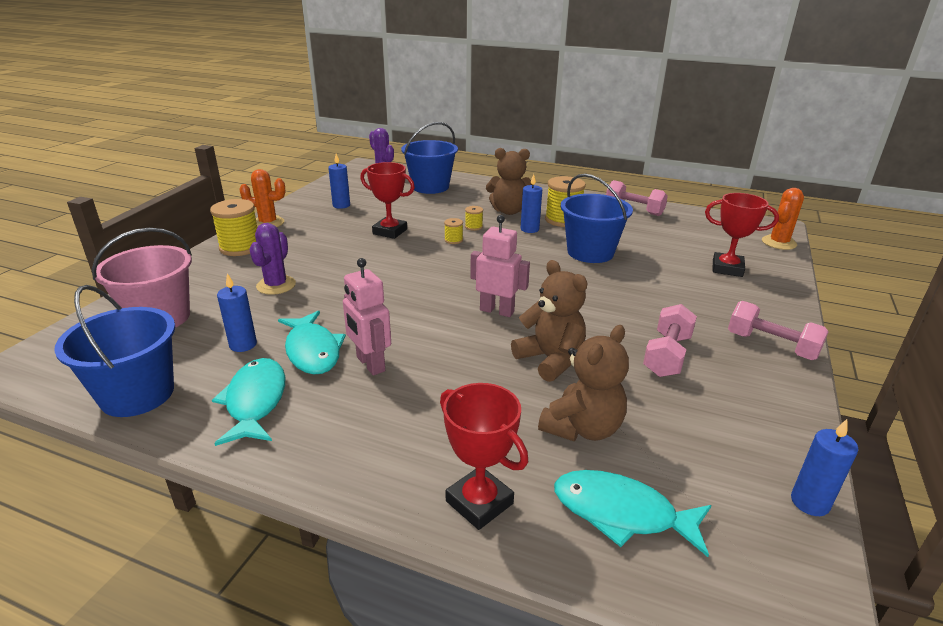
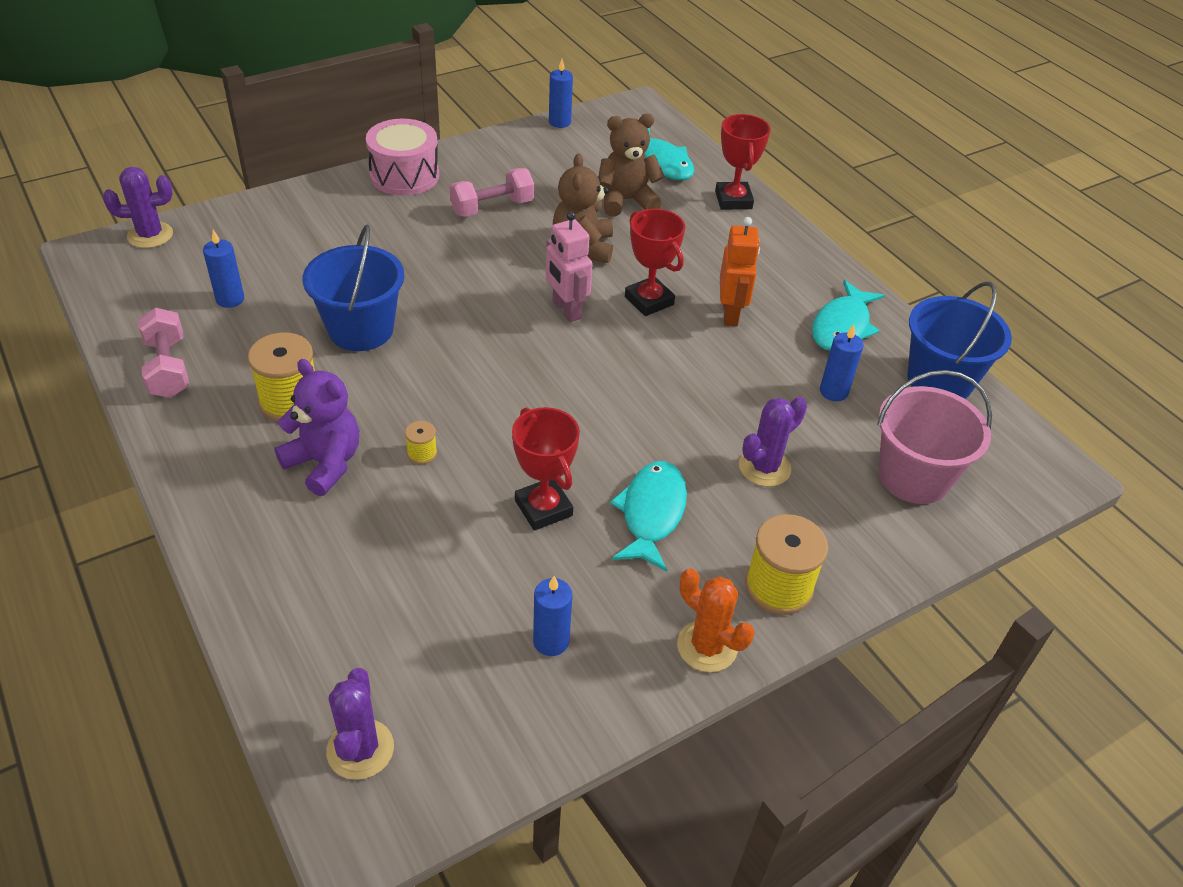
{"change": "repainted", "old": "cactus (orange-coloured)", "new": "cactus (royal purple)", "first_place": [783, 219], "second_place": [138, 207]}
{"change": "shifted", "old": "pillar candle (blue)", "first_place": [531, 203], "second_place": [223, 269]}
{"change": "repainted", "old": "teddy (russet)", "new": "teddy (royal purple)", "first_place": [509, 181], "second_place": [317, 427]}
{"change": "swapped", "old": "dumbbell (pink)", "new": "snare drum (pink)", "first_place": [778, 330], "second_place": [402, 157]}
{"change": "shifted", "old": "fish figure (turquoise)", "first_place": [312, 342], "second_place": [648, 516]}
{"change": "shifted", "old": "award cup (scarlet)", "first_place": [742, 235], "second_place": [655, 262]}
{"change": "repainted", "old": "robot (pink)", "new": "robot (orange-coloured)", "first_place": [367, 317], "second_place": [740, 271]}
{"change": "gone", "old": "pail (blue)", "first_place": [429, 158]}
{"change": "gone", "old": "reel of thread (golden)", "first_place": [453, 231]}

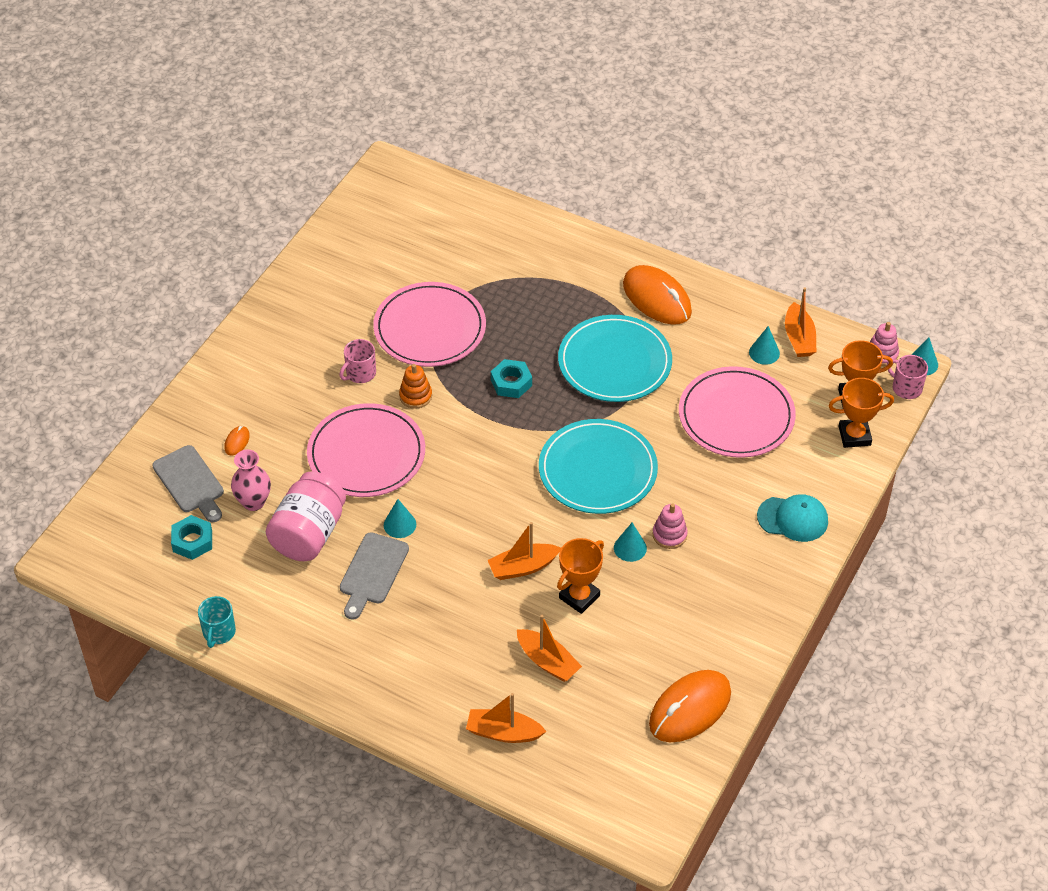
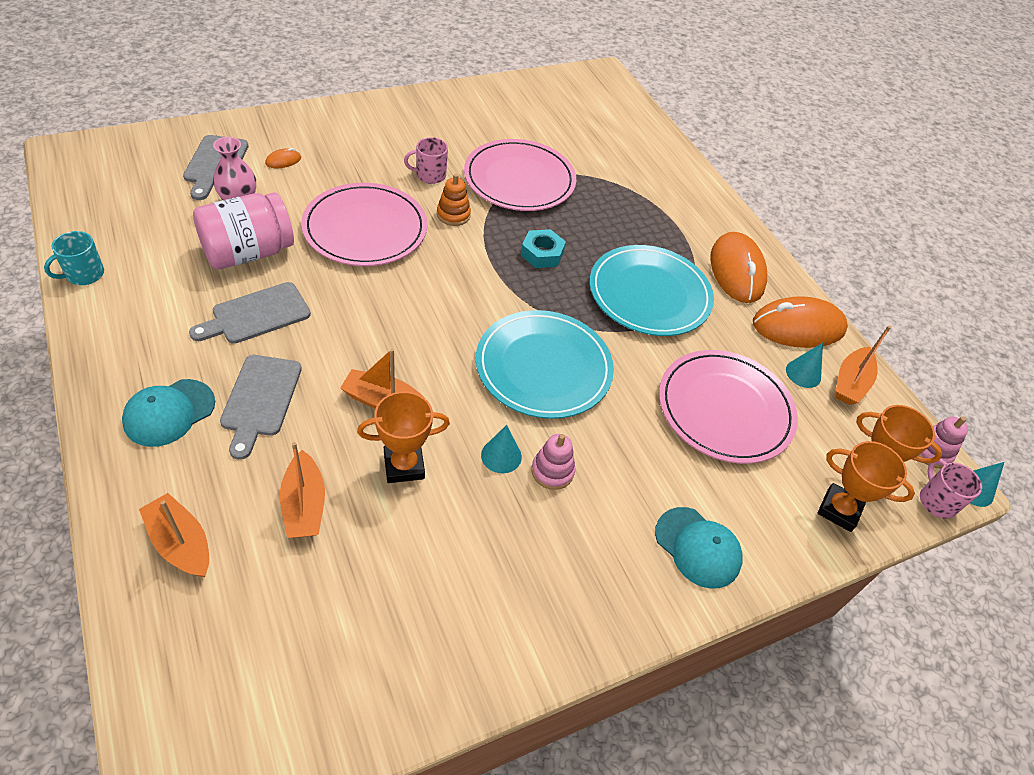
{"change": "new", "new": "baseball cap (turquoise)", "second_place": [168, 413]}
{"change": "new", "new": "chopping board (grey)", "second_place": [261, 407]}
{"change": "shifted", "old": "mouse (orange-coloured)", "first_place": [690, 706], "second_place": [800, 322]}
{"change": "gone", "old": "nut (turquoise)", "first_place": [191, 537]}
{"change": "gone", "old": "cone shape (turquoise)", "first_place": [400, 518]}

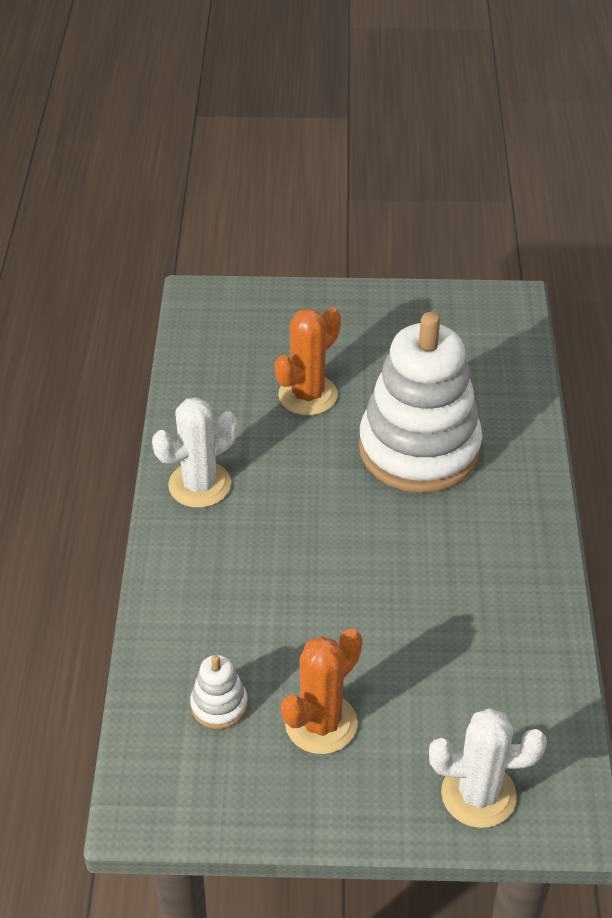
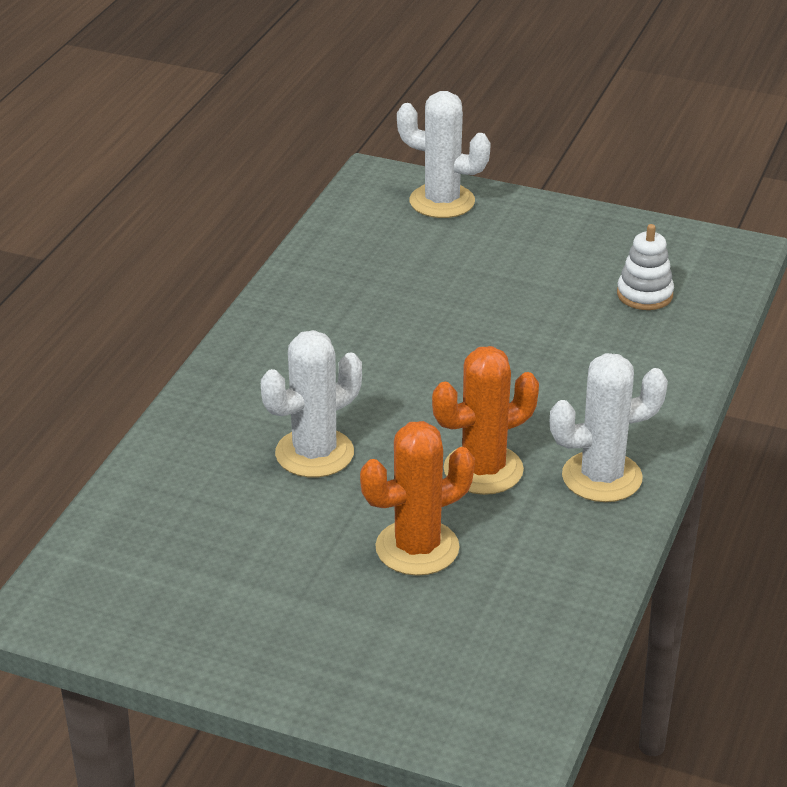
{"change": "swapped", "old": "ring stacker (snow-white)", "new": "cactus (snow-white)", "first_place": [420, 402], "second_place": [311, 404]}
{"change": "shifted", "old": "cactus (orange-coloured)", "first_place": [321, 691], "second_place": [485, 420]}

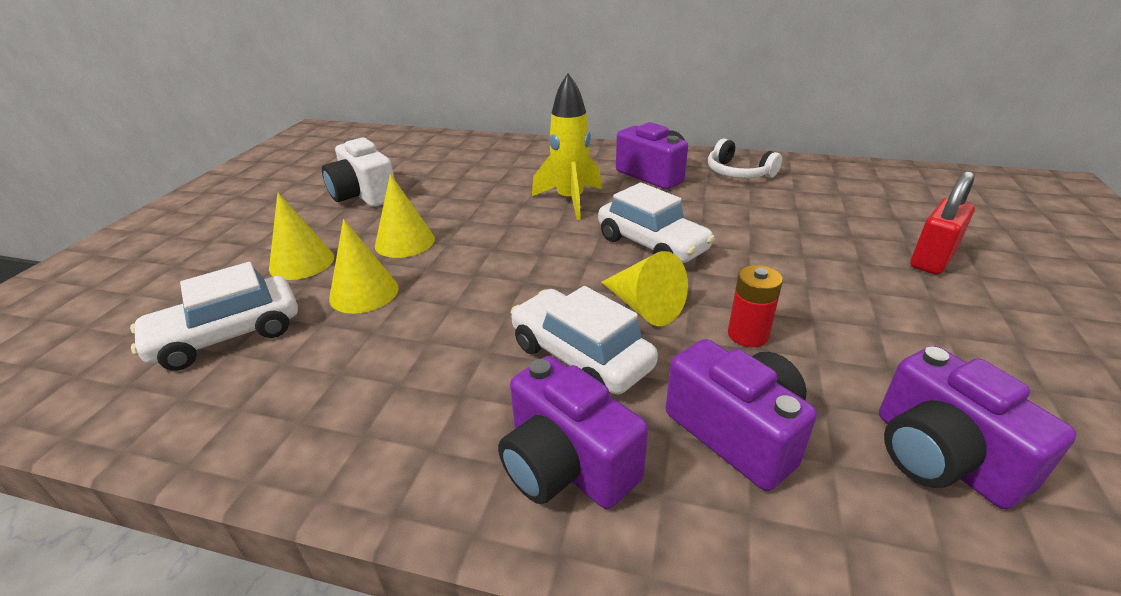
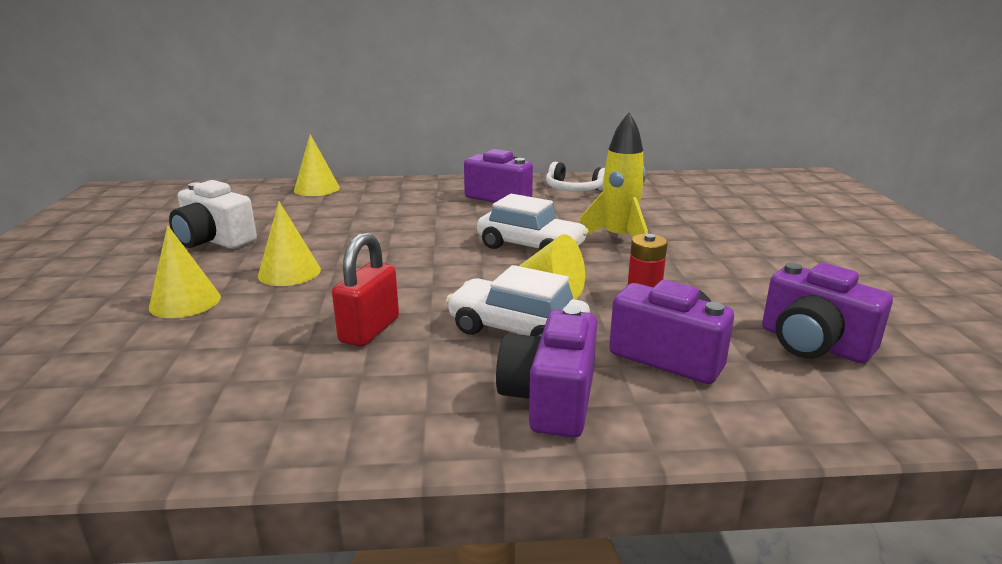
{"change": "shifted", "old": "cone shape (golden)", "first_place": [364, 266], "second_place": [317, 165]}
{"change": "shifted", "old": "lock (scarlet)", "first_place": [942, 223], "second_place": [365, 289]}
{"change": "rotated", "old": "compact camera (royal purple)", "first_place": [573, 432], "second_place": [546, 371], "degrees": 75}
{"change": "shifted", "old": "rocket (golden)", "first_place": [567, 146], "second_place": [613, 175]}
{"change": "gone", "old": "car (snow-white)", "first_place": [214, 316]}

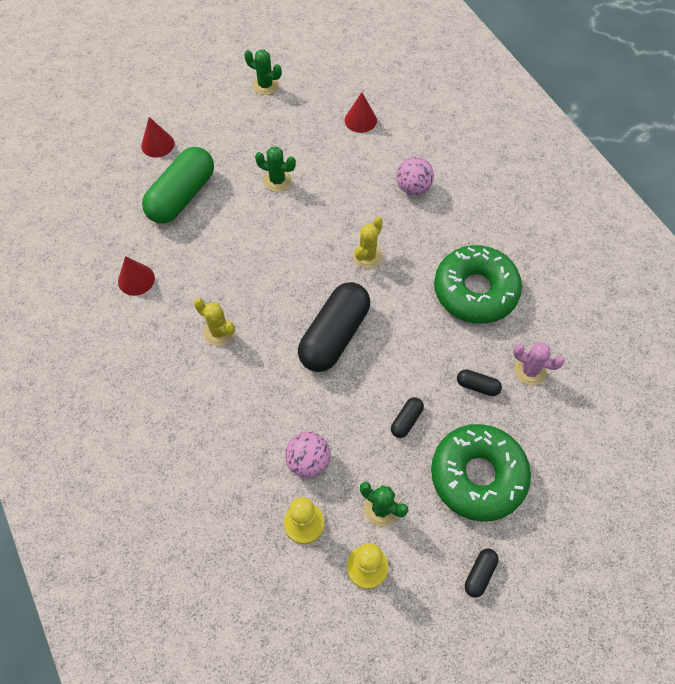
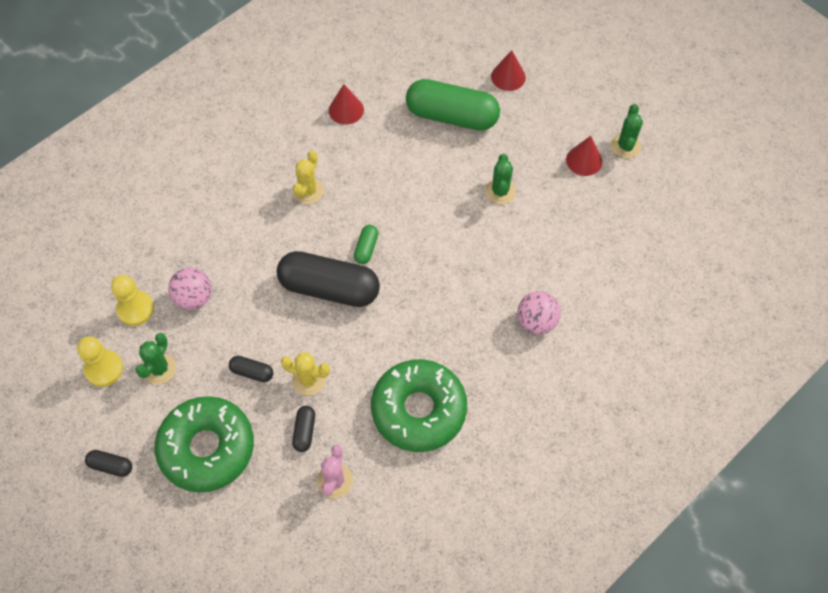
{"change": "shifted", "old": "cactus (golden)", "first_place": [368, 243], "second_place": [305, 374]}
{"change": "new", "new": "pill shape (leaf-green)", "second_place": [366, 244]}
{"change": "shifted", "old": "cone shape (scarlet)", "first_place": [361, 112], "second_place": [584, 156]}

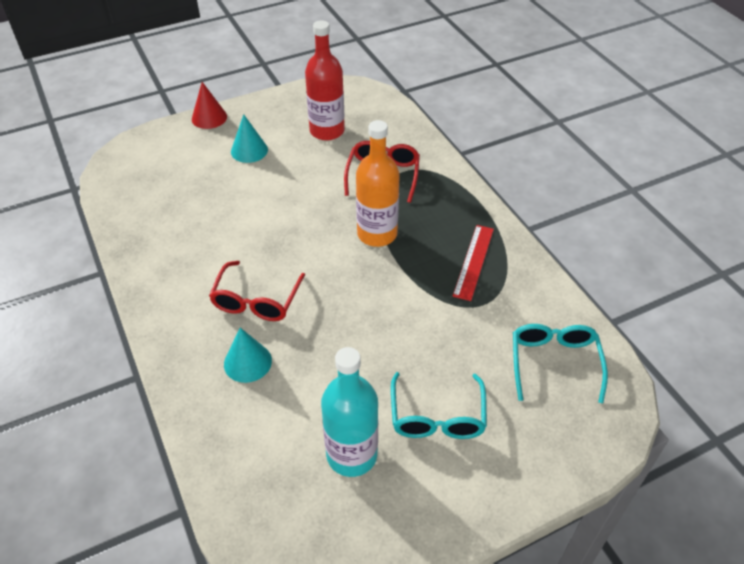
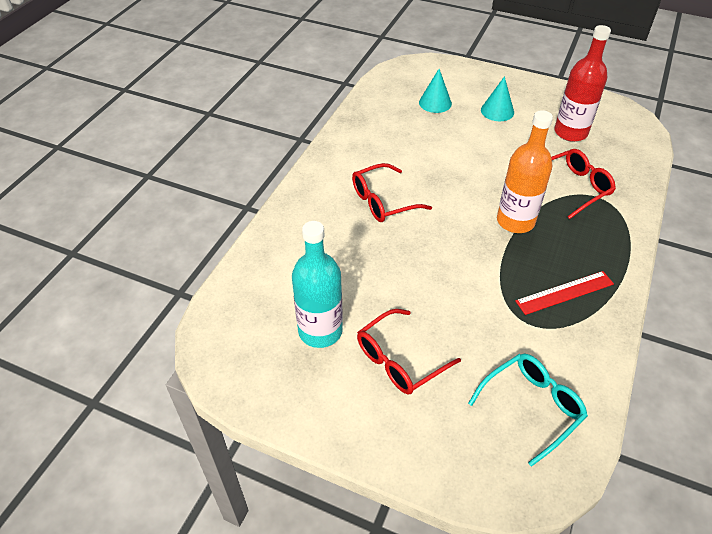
{"change": "repainted", "old": "spectacles (turquoise)", "new": "spectacles (scarlet)", "first_place": [439, 405], "second_place": [409, 352]}
{"change": "shifted", "old": "cone shape (turquoise)", "first_place": [248, 355], "second_place": [435, 91]}
{"change": "gone", "old": "cone shape (scarlet)", "first_place": [209, 105]}

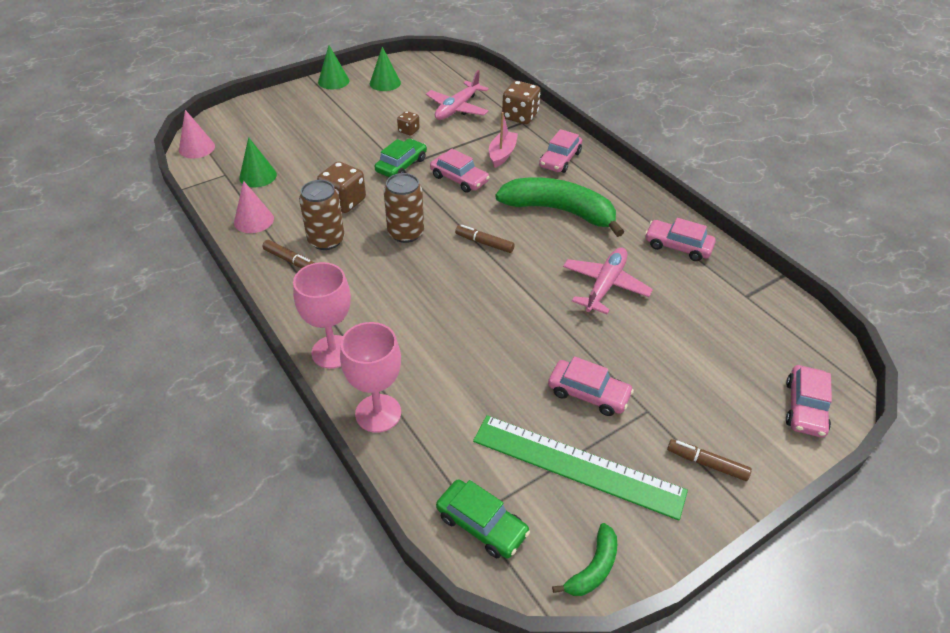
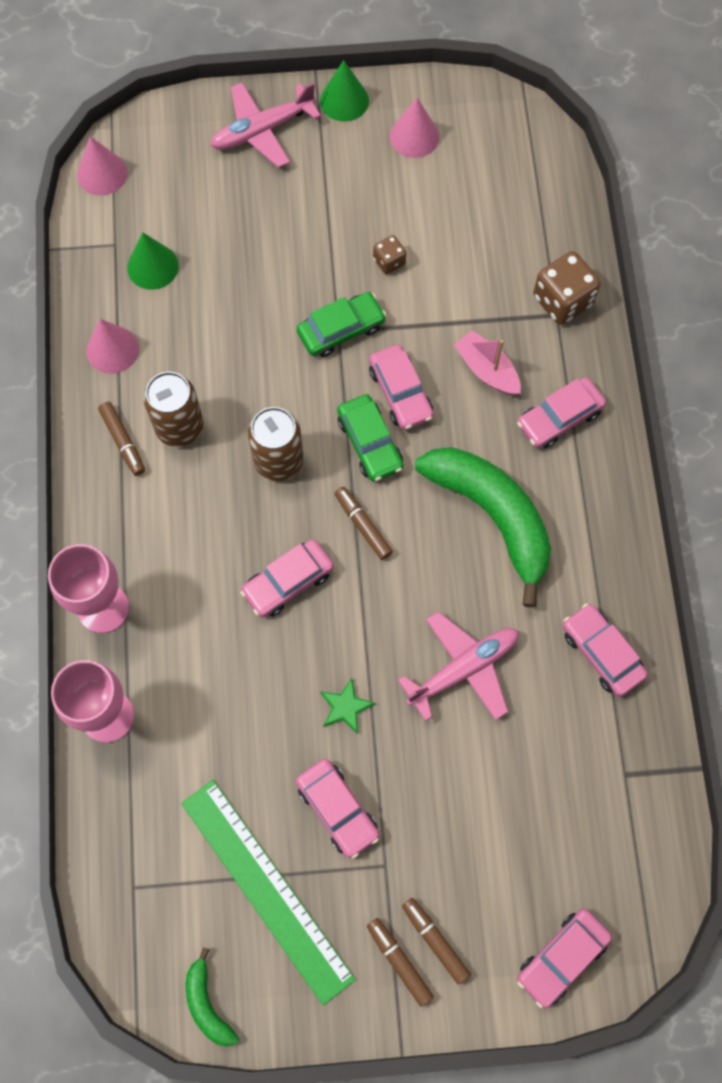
{"change": "rotated", "old": "banana (leaf-green)", "first_place": [584, 559], "second_place": [212, 997], "degrees": 90}
{"change": "shifted", "old": "plane (pink)", "first_place": [457, 95], "second_place": [265, 125]}
{"change": "new", "new": "car (pink)", "second_place": [287, 578]}
{"change": "new", "new": "star (leaf-green)", "second_place": [347, 706]}
{"change": "shifted", "old": "car (leaf-green)", "first_place": [483, 519], "second_place": [370, 438]}
{"change": "repainted", "old": "cone shape (leaf-green)", "new": "cone shape (pink)", "first_place": [385, 69], "second_place": [414, 128]}
{"change": "new", "new": "marker pen (russet)", "second_place": [436, 941]}
{"change": "rotated", "old": "sailboat (pink)", "first_place": [503, 140], "second_place": [487, 362], "degrees": -90}
{"change": "gone", "old": "dice (russet)", "first_place": [341, 187]}

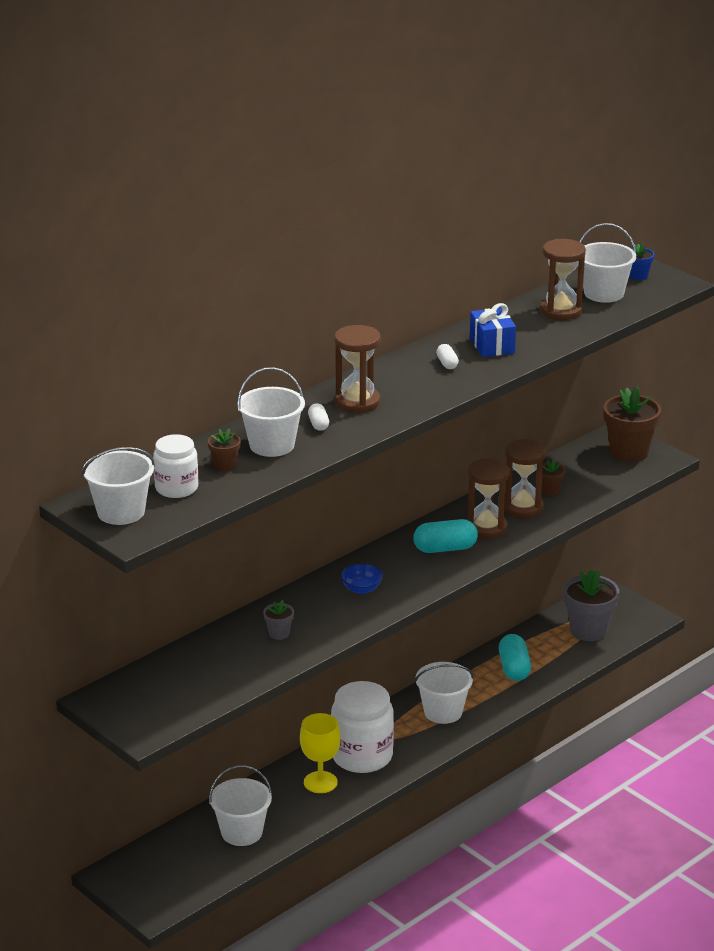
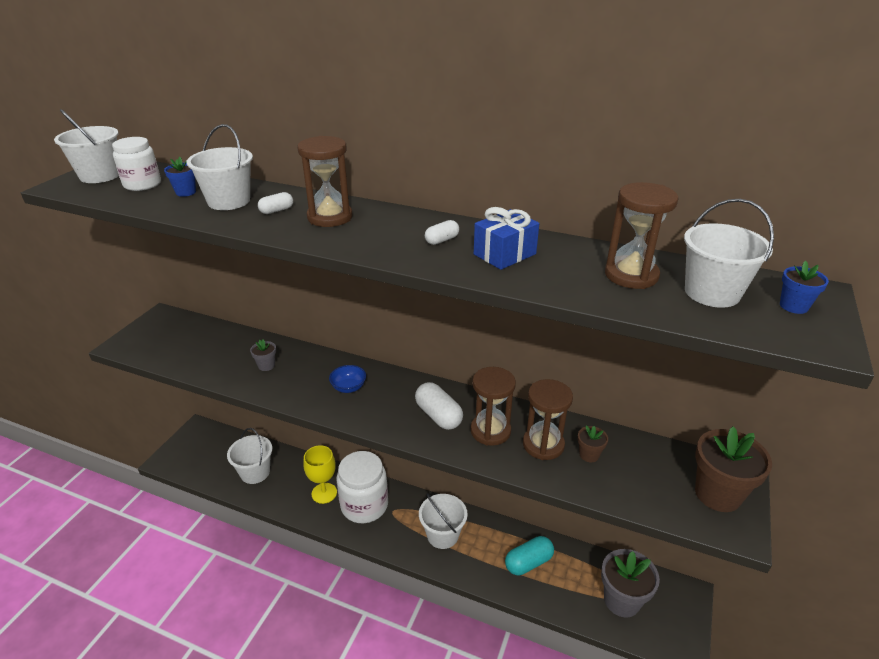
{"change": "repainted", "old": "plant pot (russet)", "new": "plant pot (blue)", "first_place": [224, 449], "second_place": [180, 177]}
{"change": "repainted", "old": "pill shape (turquoise)", "new": "pill shape (snow-white)", "first_place": [445, 536], "second_place": [439, 406]}

